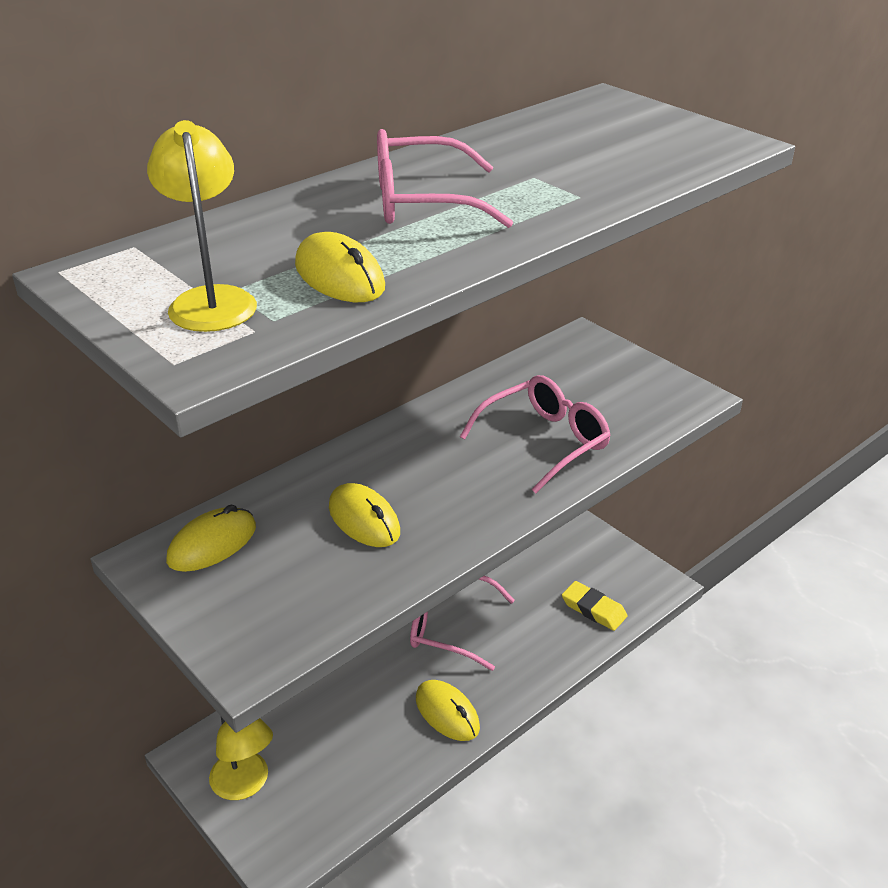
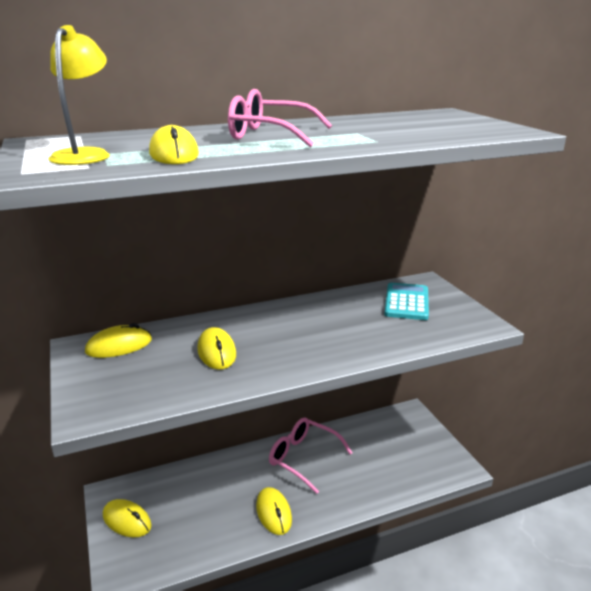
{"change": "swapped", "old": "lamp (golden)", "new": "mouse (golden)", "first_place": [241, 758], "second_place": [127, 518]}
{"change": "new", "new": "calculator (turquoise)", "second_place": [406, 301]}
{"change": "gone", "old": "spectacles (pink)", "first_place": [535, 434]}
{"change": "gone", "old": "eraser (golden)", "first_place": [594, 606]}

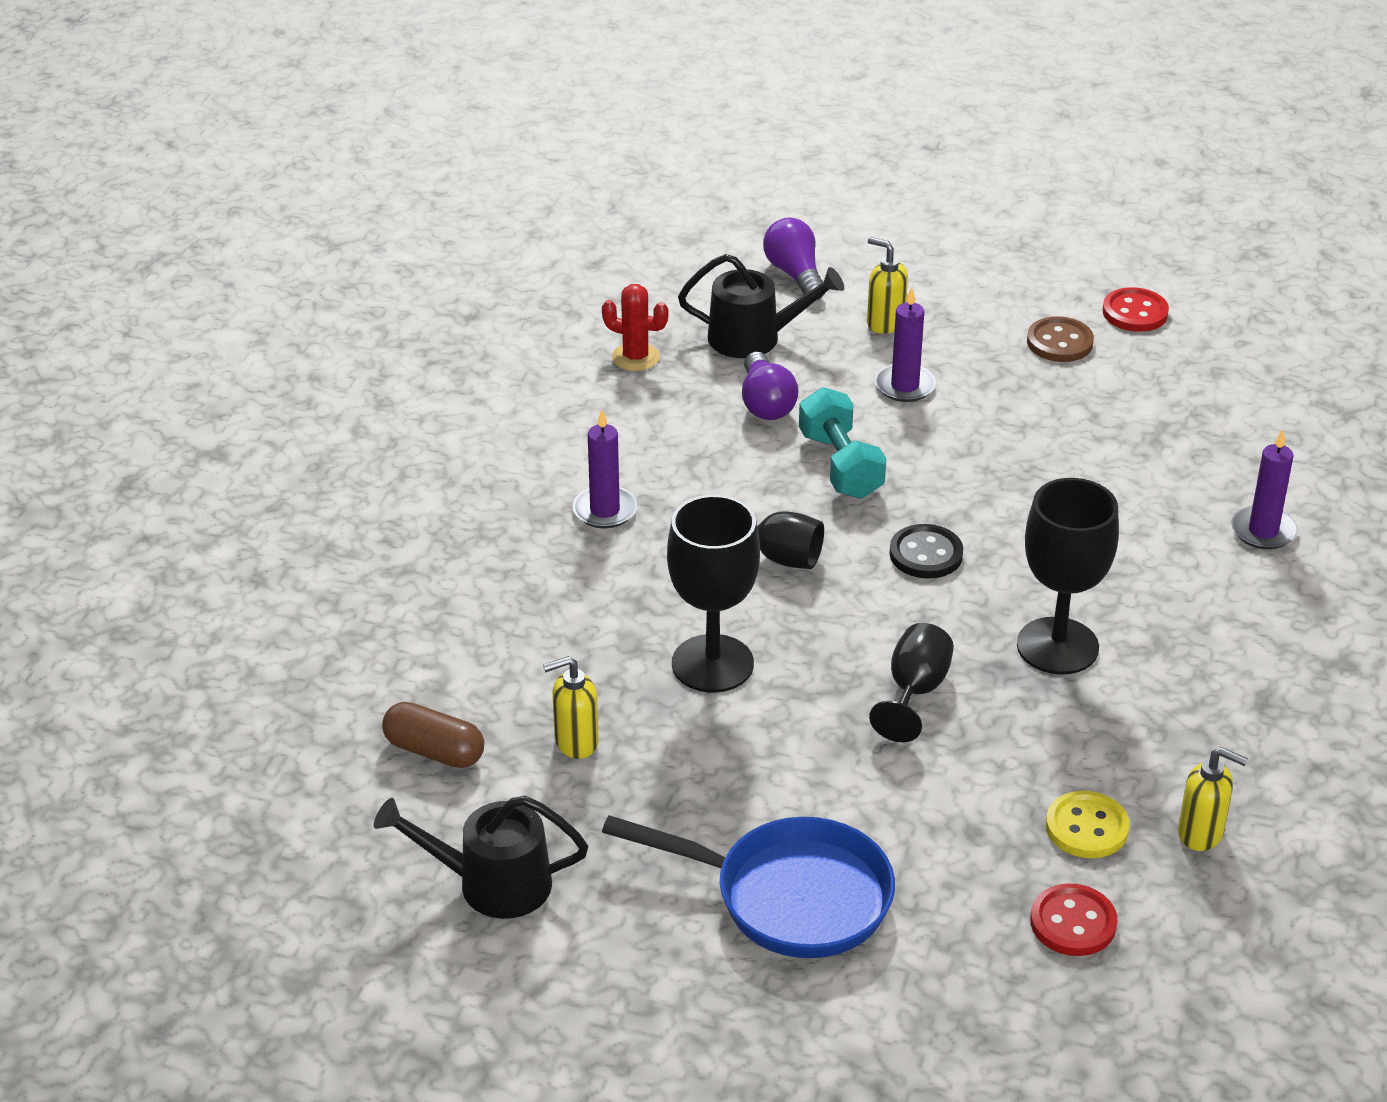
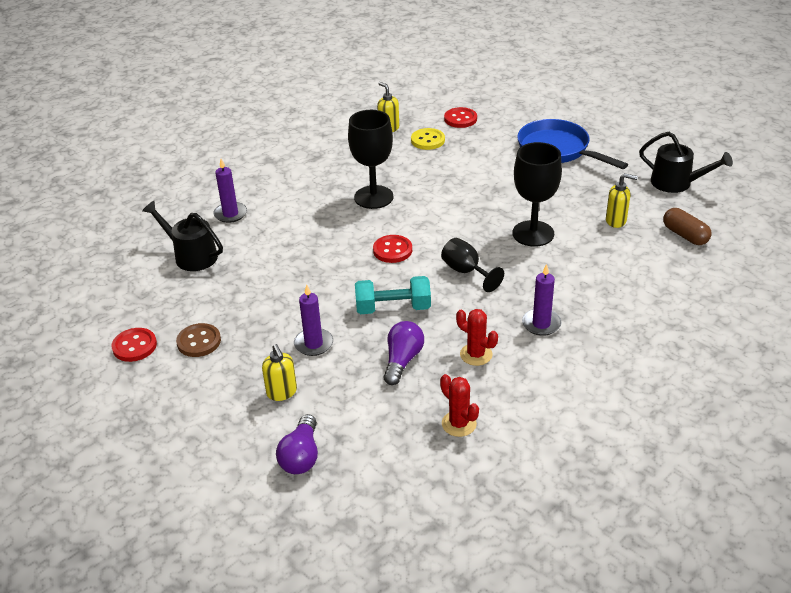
{"change": "shifted", "old": "sprinkling can (black)", "first_place": [761, 306], "second_place": [182, 236]}
{"change": "rotated", "old": "dumbbell (turquoise)", "first_place": [842, 443], "second_place": [393, 295], "degrees": 75}
{"change": "repainted", "old": "button (black)", "new": "button (scarlet)", "first_place": [926, 551], "second_place": [392, 249]}
{"change": "new", "new": "cactus (scarlet)", "second_place": [477, 337]}
{"change": "gone", "old": "wine glass (black)", "first_place": [911, 682]}

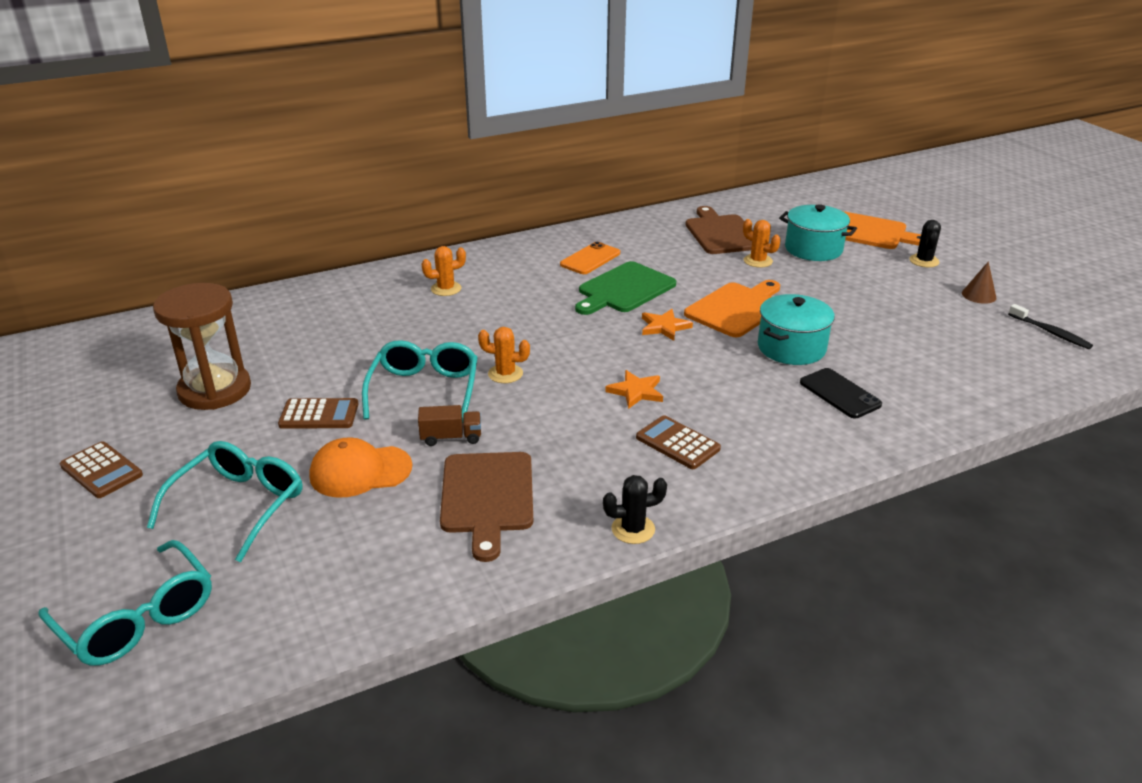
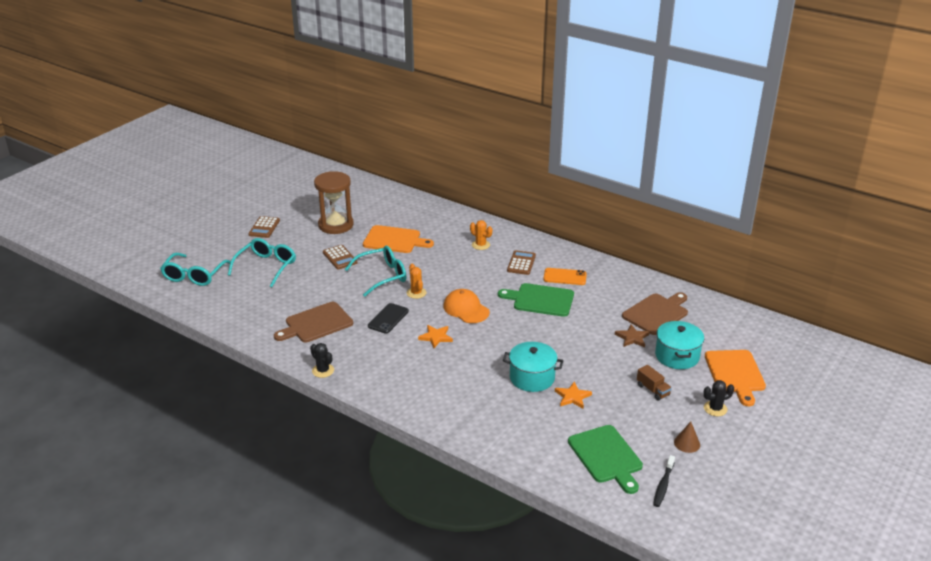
{"change": "rotated", "old": "spectacles (turquoise)", "first_place": [224, 501], "second_place": [262, 262], "degrees": -60}
{"change": "shifted", "old": "chopping board (orange-coloured)", "first_place": [732, 308], "second_place": [398, 239]}
{"change": "shifted", "old": "smartphone (black)", "first_place": [841, 393], "second_place": [388, 318]}
{"change": "shifted", "old": "baseball cap (orange-coloured)", "first_place": [360, 467], "second_place": [467, 306]}
{"change": "shifted", "old": "calculator (russet)", "first_place": [678, 442], "second_place": [521, 262]}
{"change": "shifted", "old": "star (orange-coloured)", "first_place": [667, 325], "second_place": [573, 395]}
{"change": "new", "new": "chopping board (leaf-green)", "second_place": [605, 459]}
{"change": "swapped", "old": "cactus (orange-coloured)", "new": "star (russet)", "first_place": [761, 243], "second_place": [632, 335]}
{"change": "shifted", "old": "toy truck (russet)", "first_place": [449, 425], "second_place": [654, 383]}

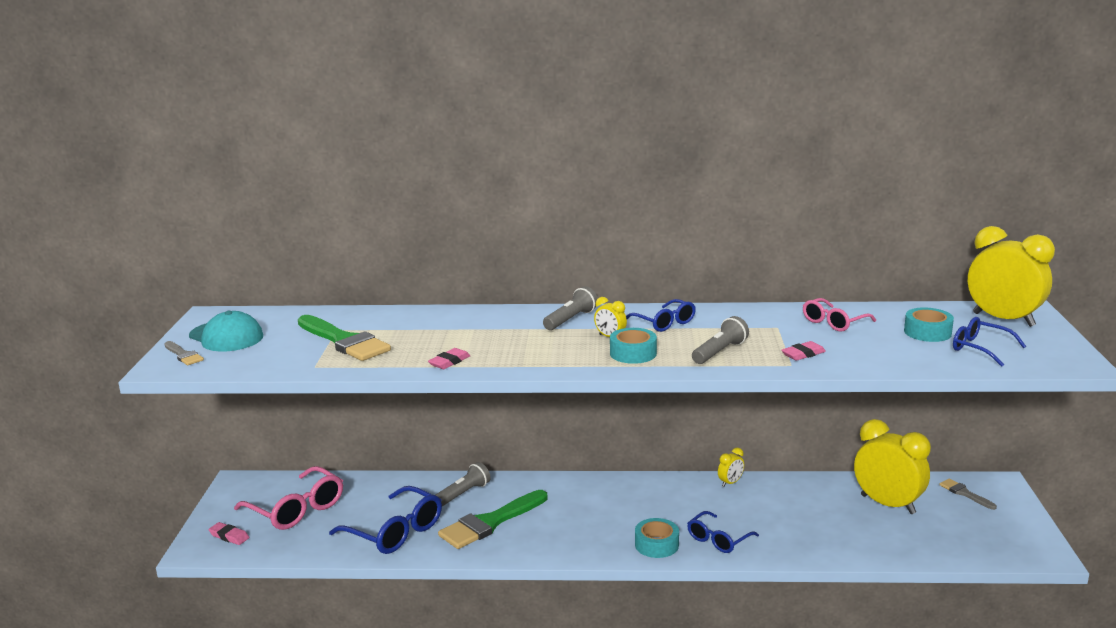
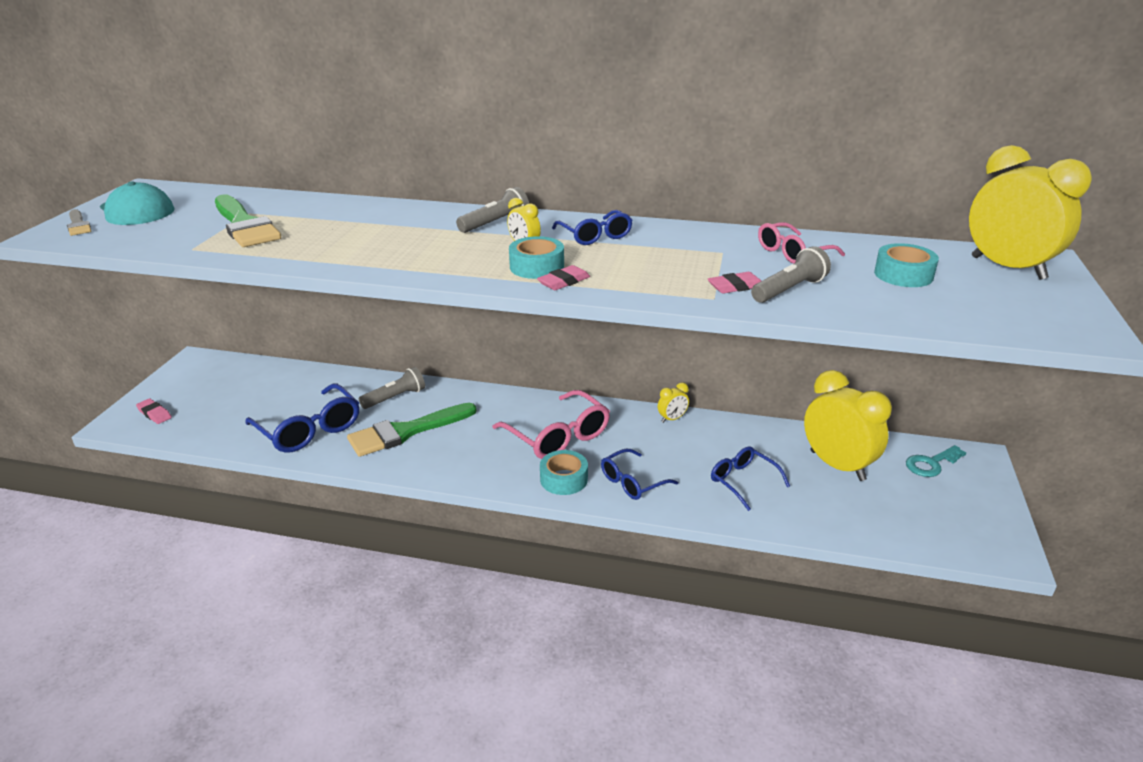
{"change": "shifted", "old": "spectacles (pink)", "first_place": [288, 498], "second_place": [551, 424]}
{"change": "shifted", "old": "eraser (pink)", "first_place": [449, 358], "second_place": [563, 277]}
{"change": "shifted", "old": "spectacles (blue)", "first_place": [989, 342], "second_place": [750, 479]}
{"change": "shifted", "old": "torch (grey)", "first_place": [720, 340], "second_place": [791, 274]}
{"change": "swapped", "old": "brush (grey)", "new": "latchkey (turquoise)", "first_place": [968, 494], "second_place": [936, 461]}

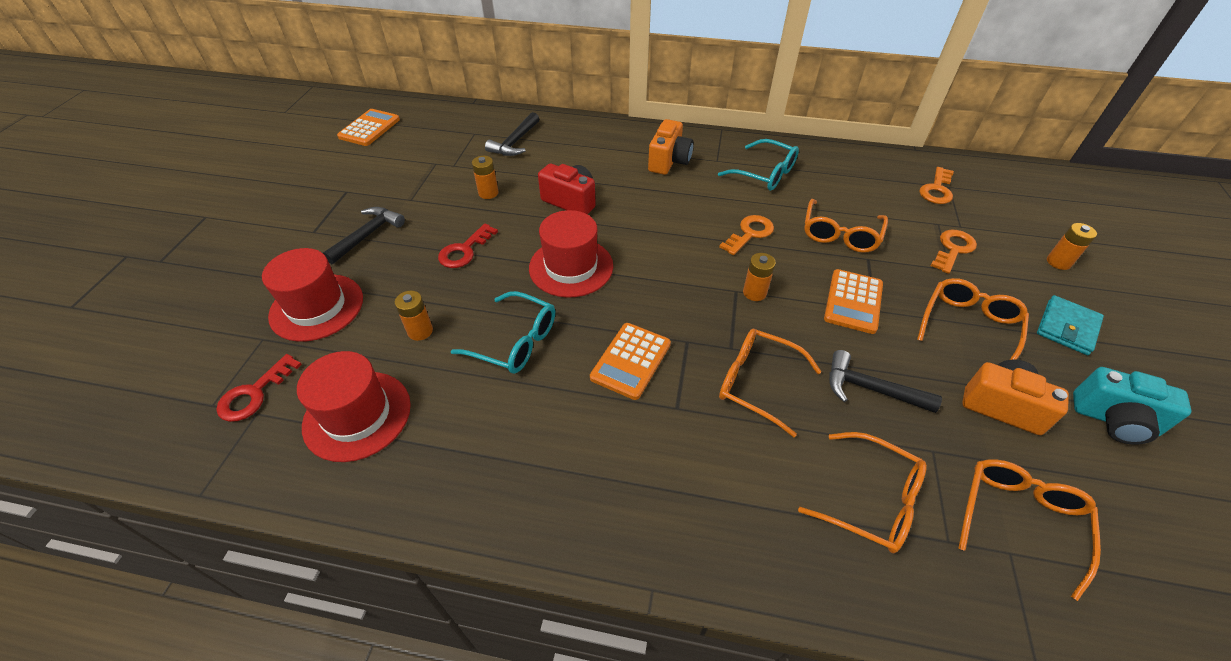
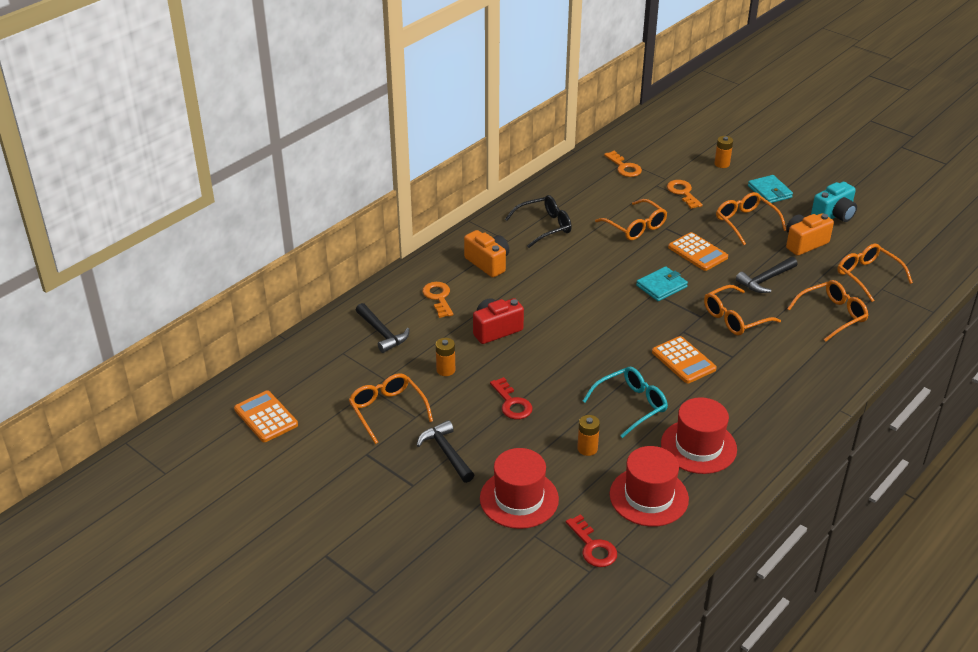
{"change": "new", "new": "spectacles (orange-coloured)", "second_place": [391, 408]}
{"change": "shifted", "old": "latchkey (orange-coloured)", "first_place": [746, 235], "second_place": [438, 300]}
{"change": "repainted", "old": "spectacles (turquoise)", "new": "spectacles (black)", "first_place": [758, 165], "second_place": [538, 221]}
{"change": "swapped", "old": "power cell (orange-coloured)", "new": "billfold (turquoise)", "first_place": [759, 277], "second_place": [662, 283]}
{"change": "shifted", "old": "hat (scarlet)", "first_place": [571, 254], "second_place": [699, 435]}

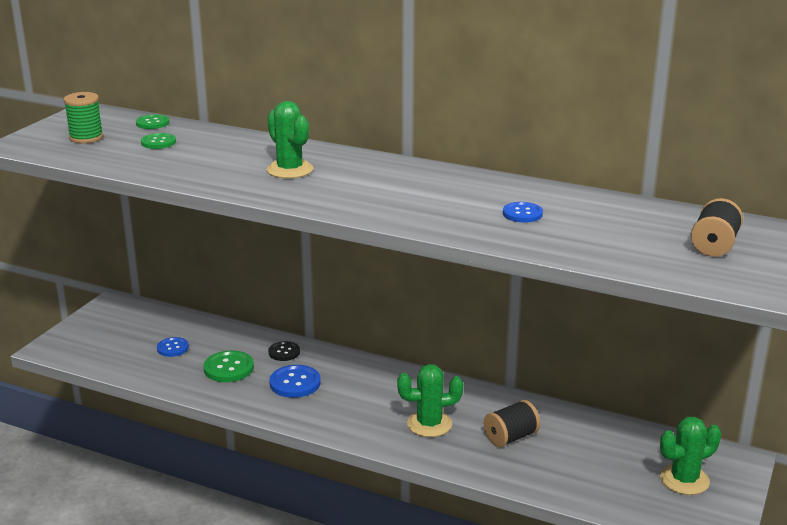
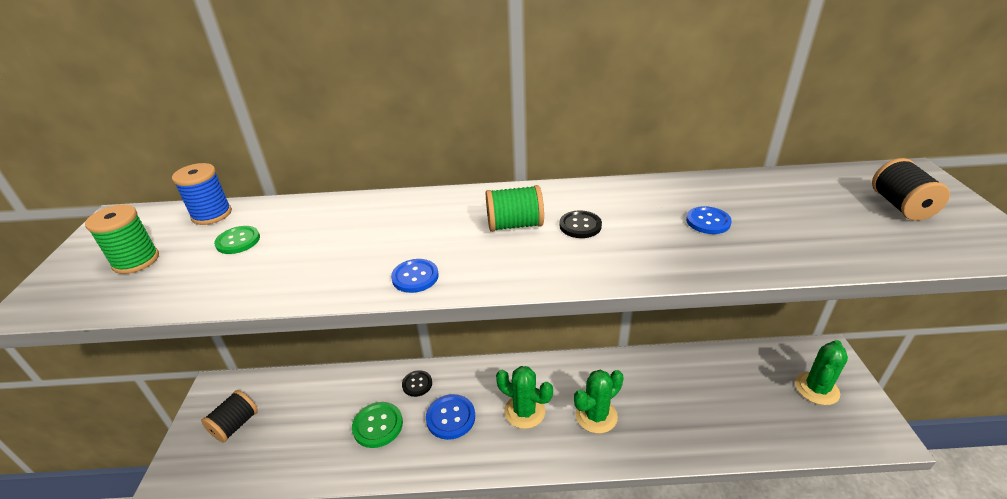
{"change": "swapped", "old": "button (leaf-green)", "new": "reel of thread (blue)", "first_place": [152, 121], "second_place": [202, 194]}
{"change": "shifted", "old": "reel of thread (black)", "first_place": [512, 423], "second_place": [229, 416]}
{"change": "shifted", "old": "button (blue)", "first_place": [173, 347], "second_place": [414, 276]}
{"change": "new", "new": "reel of thread (leaf-green)", "second_place": [515, 208]}
{"change": "shifted", "old": "cactus (leaf-green)", "first_place": [289, 139], "second_place": [524, 397]}
{"change": "new", "new": "button (black)", "second_place": [580, 224]}

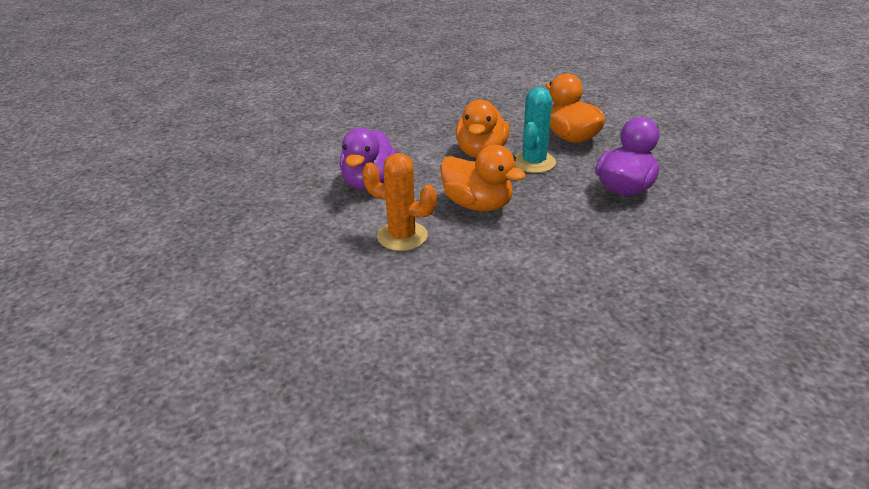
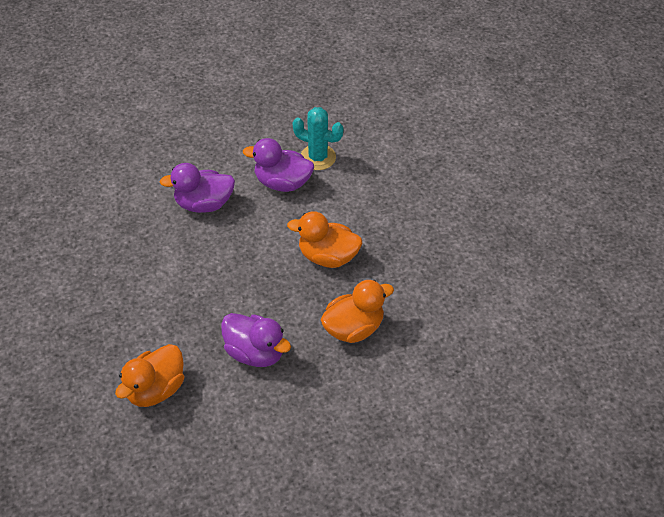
{"change": "shifted", "old": "rubber duck (orange-coloured)", "first_place": [483, 178], "second_place": [149, 375]}
{"change": "swapped", "old": "cactus (orange-coloured)", "new": "rubber duck (royal purple)", "first_place": [399, 202], "second_place": [197, 188]}
{"change": "shifted", "old": "cactus (turquoise)", "first_place": [535, 130], "second_place": [318, 138]}

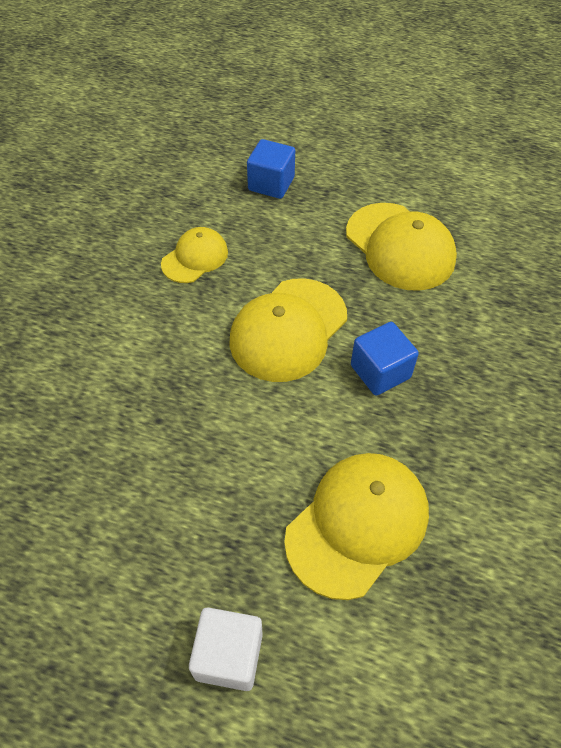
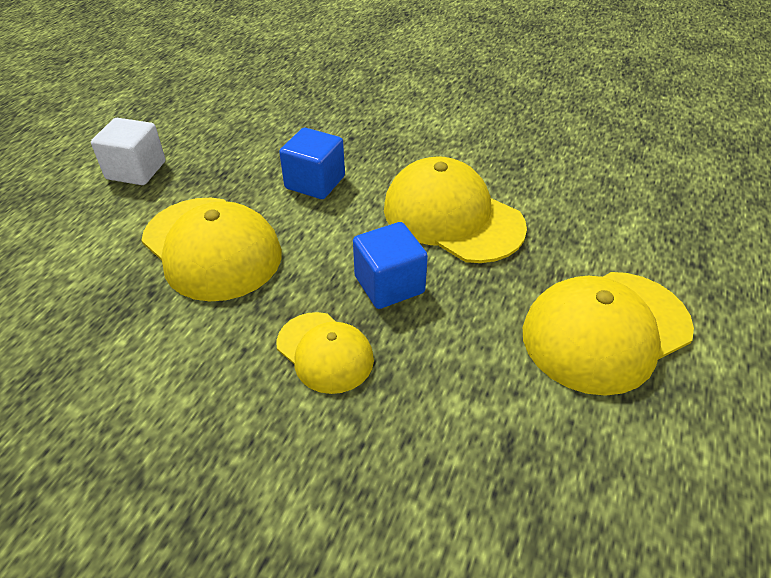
{"change": "shifted", "old": "baseball cap (golden)", "first_place": [194, 255], "second_place": [325, 353]}
{"change": "shifted", "old": "cube (blue)", "first_place": [271, 169], "second_place": [312, 163]}

